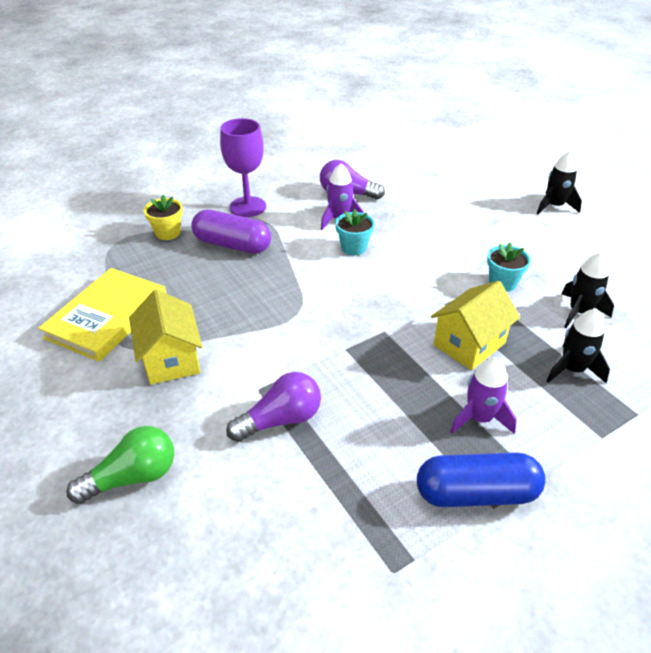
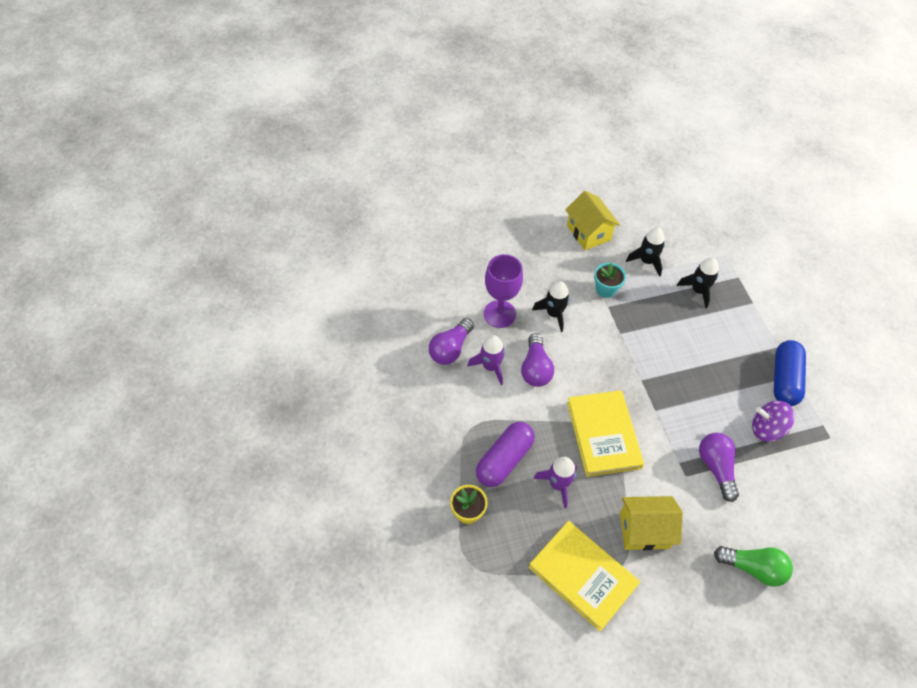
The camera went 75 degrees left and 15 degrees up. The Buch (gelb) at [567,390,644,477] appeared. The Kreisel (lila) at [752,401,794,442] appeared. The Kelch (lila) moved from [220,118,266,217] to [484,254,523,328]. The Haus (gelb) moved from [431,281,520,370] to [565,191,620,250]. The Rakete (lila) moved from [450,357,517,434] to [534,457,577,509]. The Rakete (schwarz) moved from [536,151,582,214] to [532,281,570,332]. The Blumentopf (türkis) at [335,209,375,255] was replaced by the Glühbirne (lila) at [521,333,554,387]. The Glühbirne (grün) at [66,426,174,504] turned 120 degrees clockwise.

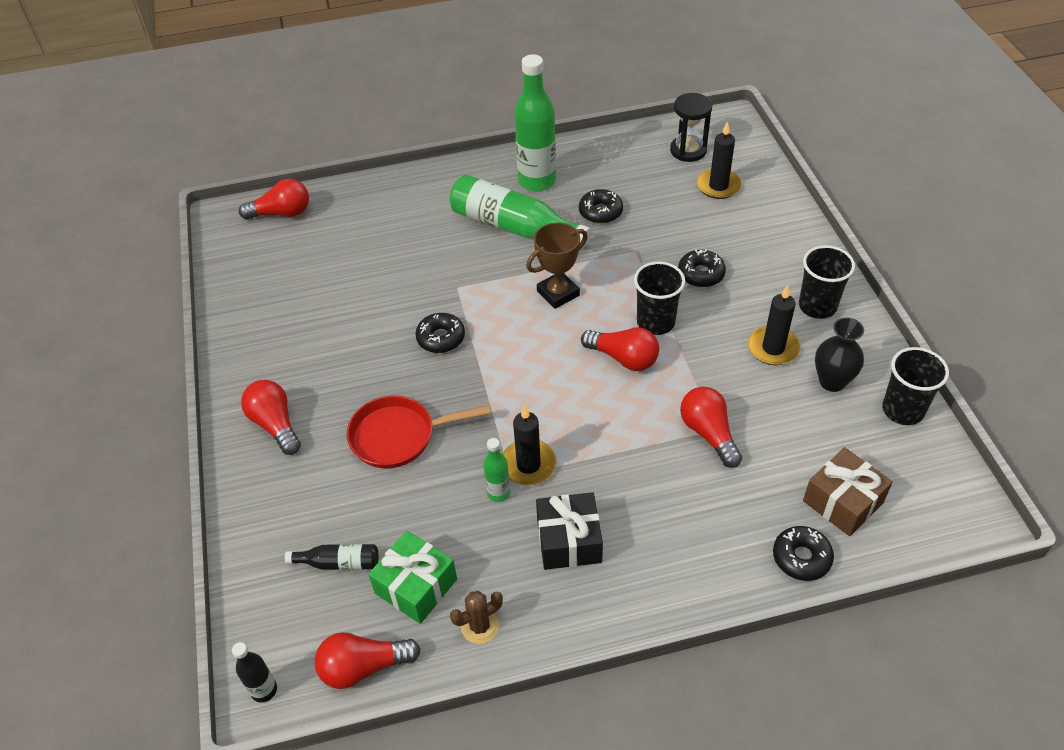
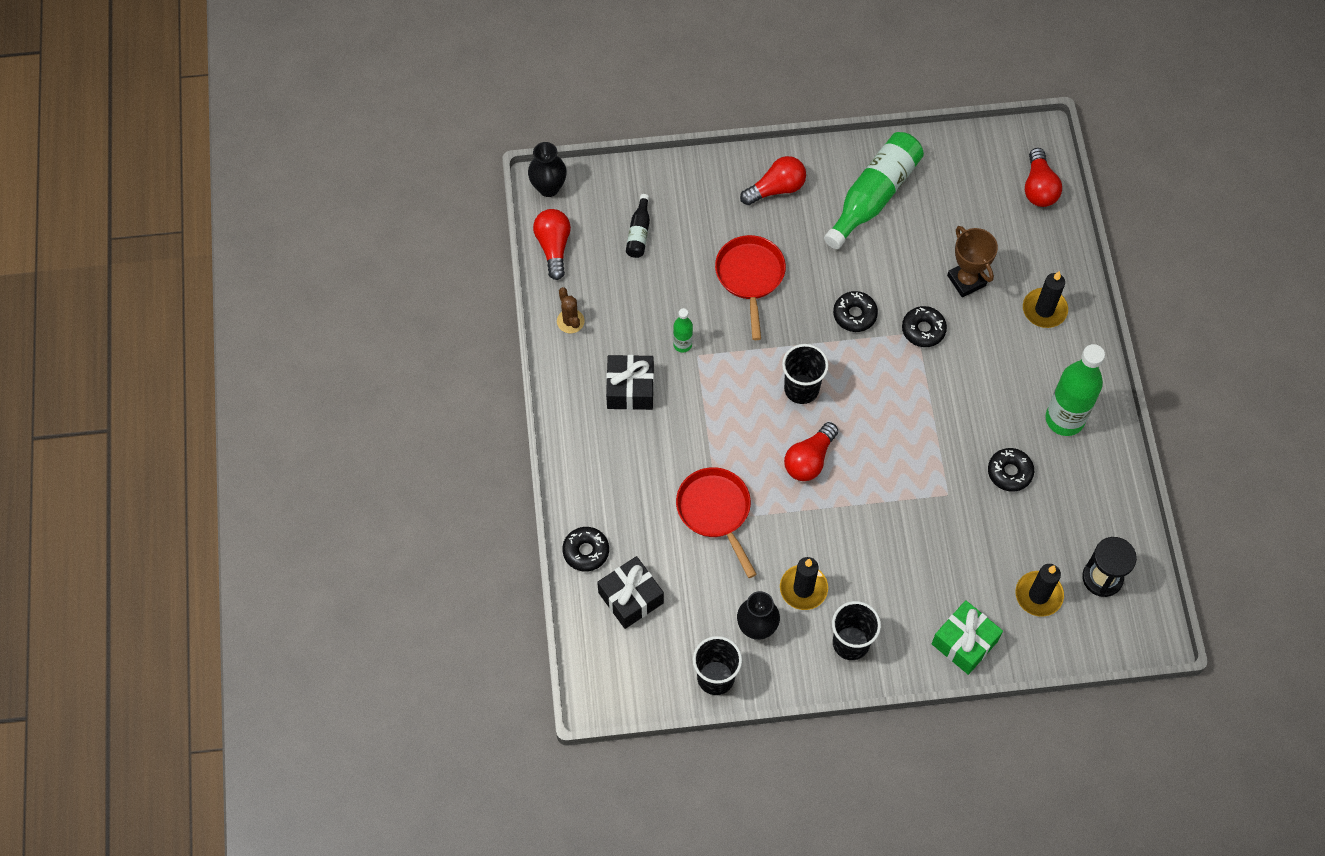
The camera went 95 degrees right and 15 degrees up. The Geschenk (grün) moved from [368,531,457,624] to [932,600,1003,675]. The Flasche (grün) moved from [450,175,591,247] to [824,132,924,249]. The Kerze (schwarz) moved from [503,405,557,485] to [1023,271,1068,328]. The Pokal (braun) moved from [526,222,588,309] to [947,226,998,297]. The Becher (schwarz) moved from [634,262,685,335] to [782,344,829,404]. The Donut (schwarz) moved from [678,249,726,287] to [902,306,947,347]. The Flasche (schwarz) at [232,642,277,702] was replaced by the Vase (schwarz) at [528,142,567,197]. The Glühbirne (rot) at [680,387,742,468] was replaced by the Pfanne (rot) at [676,467,757,578]. The Geschenk (braun) at [803,447,893,536] became the Geschenk (schwarz) at [597,556,664,629].

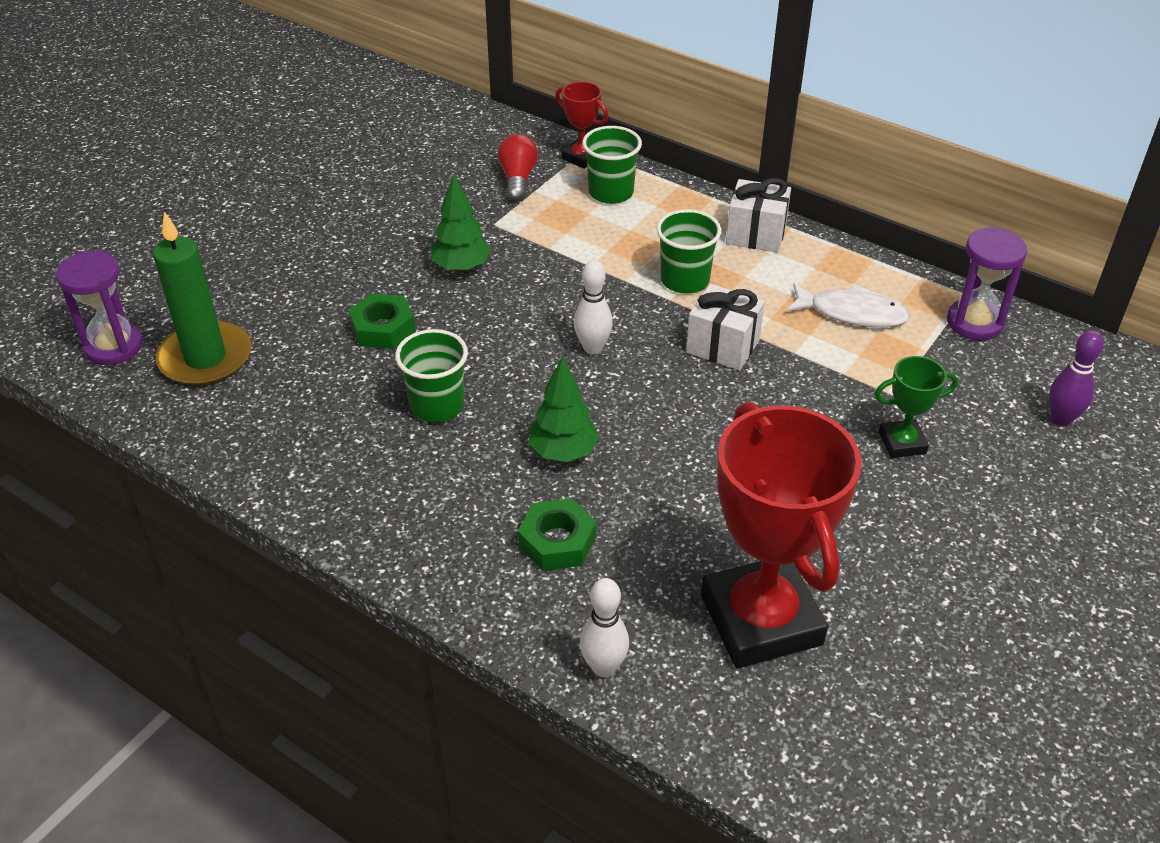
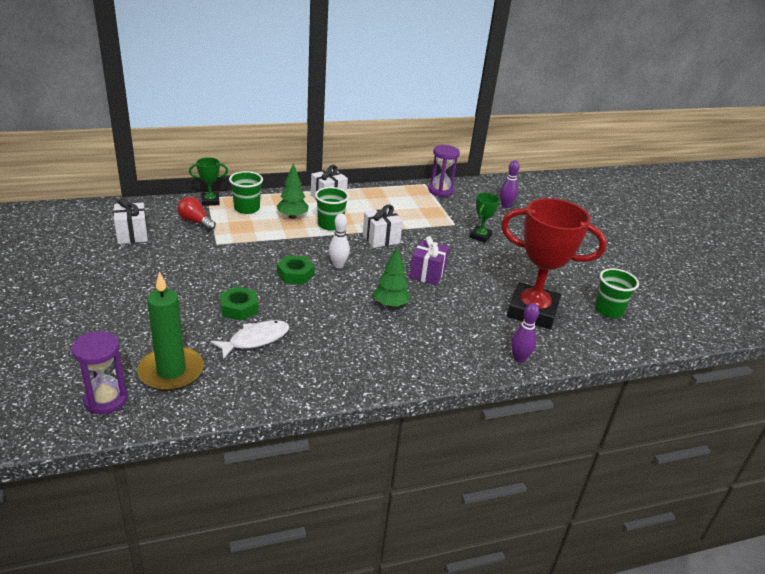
The camera went 55 degrees left and 10 degrees down. The Geschenk (weiß) at [114,198,148,244] appeared. The Geschenk (lila) at [409,236,449,286] appeared. The Becher (grün) moved from [395,329,468,422] to [594,268,639,318]. The Baum (grün) moved from [431,175,491,272] to [277,163,309,219]. The Sechskantmutter (grün) moved from [518,498,596,571] to [277,255,315,284]. The Fisch (weiß) moved from [786,283,910,327] to [211,320,289,359]. The Pokal (rot) at [555,81,609,169] became the Pokal (grün) at [189,157,228,206]. The Bowlingkegel (weiß) at [580,578,629,677] became the Bowlingkegel (lila) at [511,303,540,363].

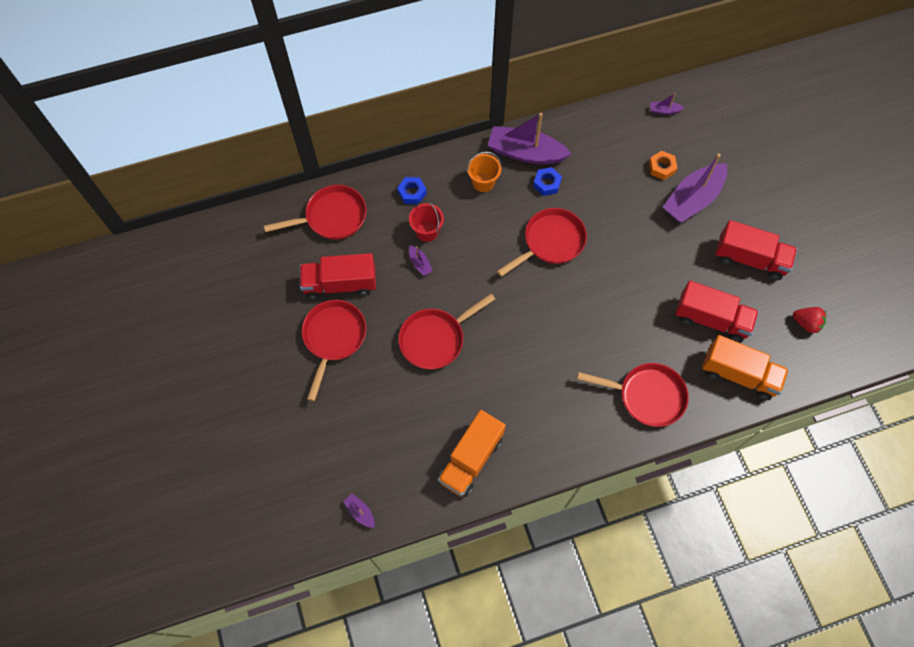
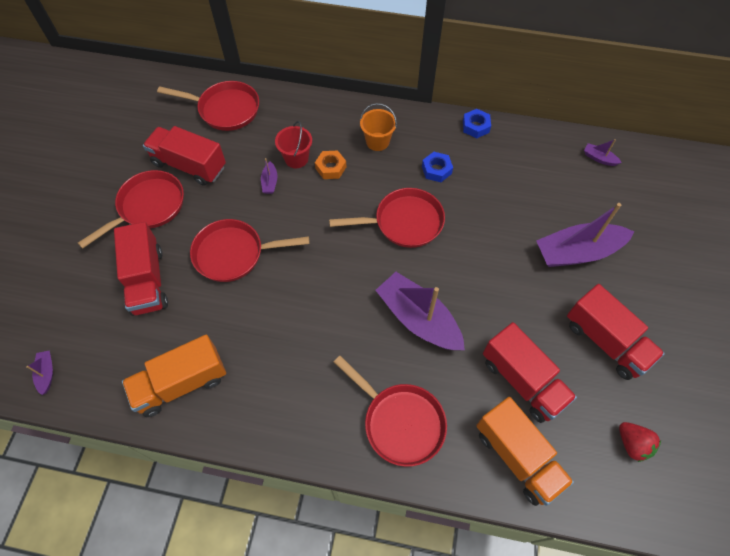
The camera went 30 degrees right and 5 degrees down. The Lastwagen (rot) at [114,222,168,316] appeared. The Sechskantmutter (blau) moved from [397,177,427,204] to [463,109,491,138]. The Boot (lila) moved from [487,113,571,164] to [376,272,465,350]. The Sechskantmutter (orange) moved from [649,151,677,180] to [315,150,346,179].

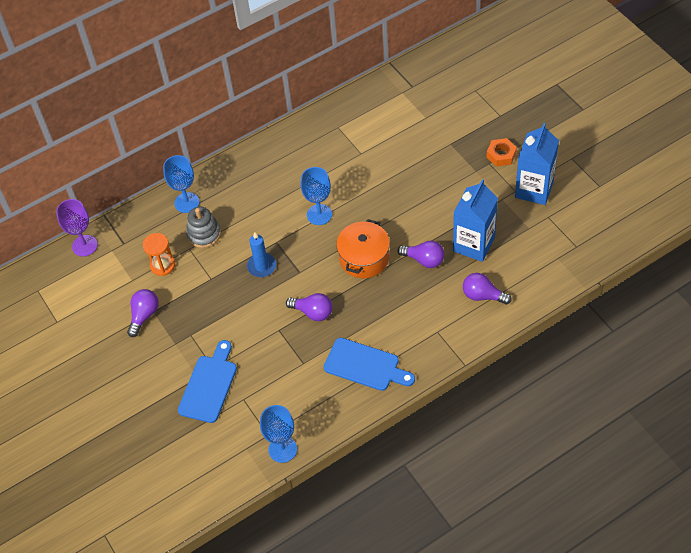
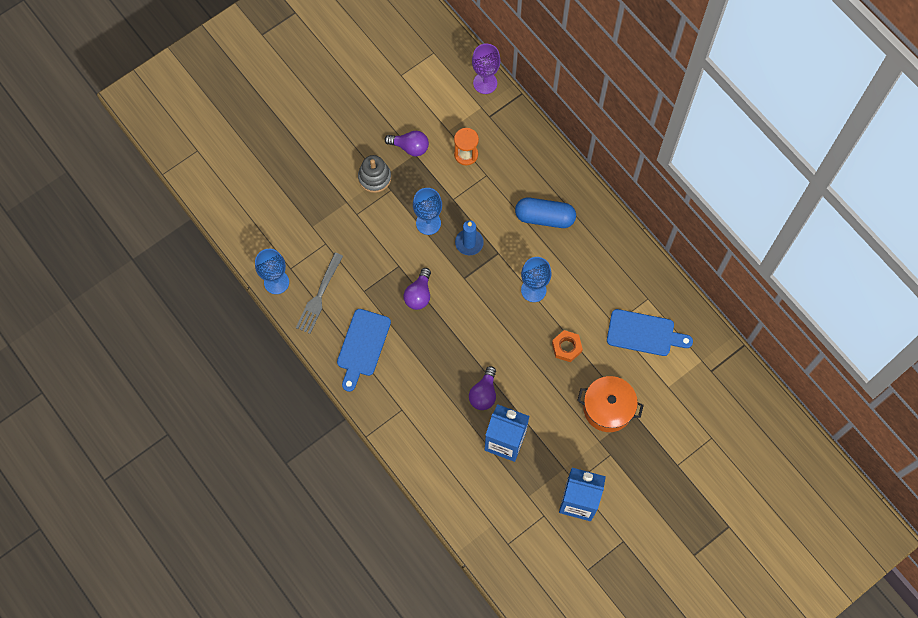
The camera went 80 degrees right and 15 degrees up. The Glühbirne (lila) at [463,273,512,305] disappeared. The Gabel (grau) at [296,253,343,334] appeared. The Kapsel (blau) at [515,198,576,228] appeared. The Kelch (blau) moved from [163,155,199,213] to [413,188,442,235]. The Schneidebrett (blau) moved from [178,340,237,423] to [607,309,693,356]. The Stapelspielzeug (grau) moved from [186,207,221,248] to [358,155,391,193]. The Kochtopf (orange) moved from [336,219,390,278] to [577,376,644,432]. The Sechskantmutter (orange) moved from [486,138,517,167] to [552,330,583,362].

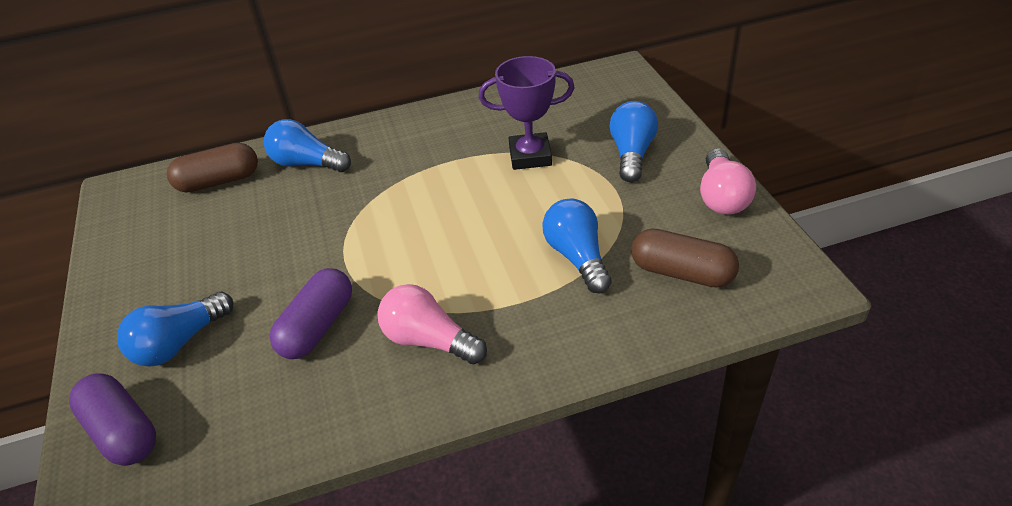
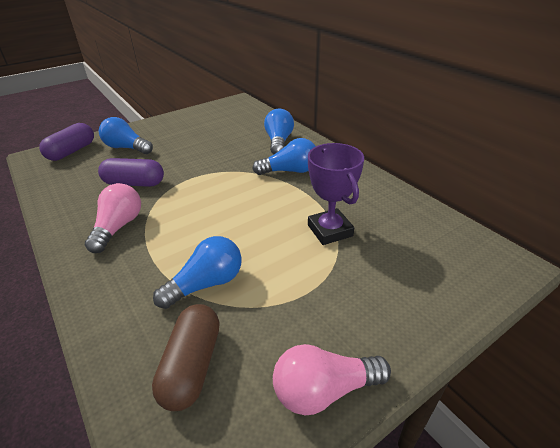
The camera went 70 degrees right and 5 degrees down. The Kapsel (braun) at [167,143,258,193] disappeared. The Glühbirne (blau) moved from [609,101,658,182] to [252,138,316,175].

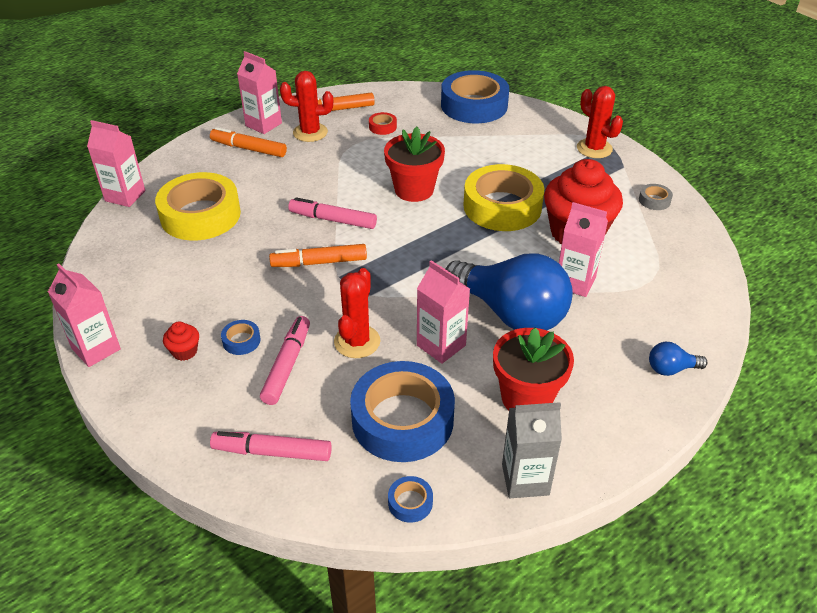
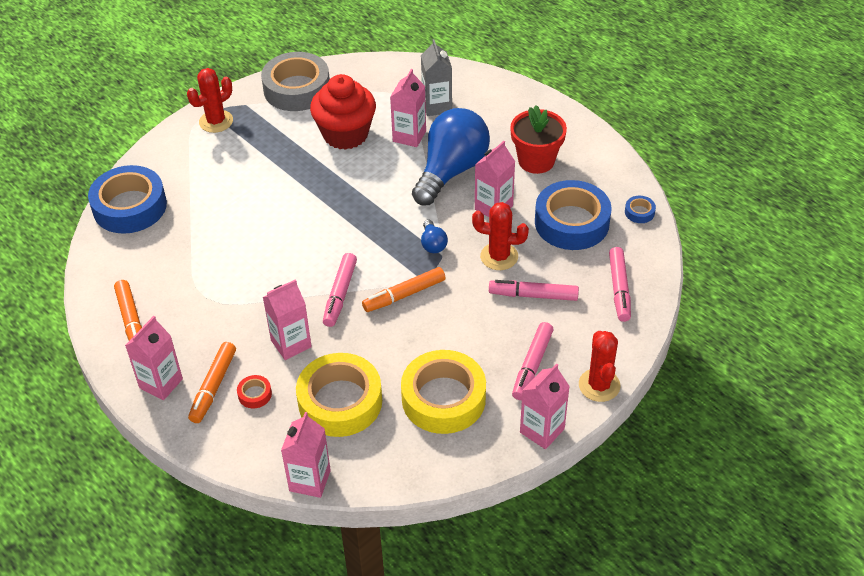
The camera went 95 degrees left and 5 degrees up. The Klebeband (blau) at [221,320,260,355] disappeared. The Blumentopf (rot) at [384,127,445,202] disappeared. The Getränkekarton (rosa) at [263,279,312,360] appeared. The Kaktus (rot) moved from [280,71,333,142] to [579,331,620,402]. The Klebeband (rot) moved from [369,112,397,135] to [237,375,272,408]. The Klebeband (gelb) moved from [464,164,544,231] to [401,350,486,434]. The Getränkekarton (grau) moved from [502,402,562,498] to [421,39,452,116]. The Glühbirne (blau) moved from [649,342,708,376] to [421,220,448,253]. The Muffin (rot) at [163,321,199,361] was replaced by the Filzstift (rosa) at [512,322,554,400]. The Filzstift (orange) at [269,244,367,267] turned 75 degrees clockwise. The Klebeband (grau) at [639,184,673,210] changed to 2.48 times the size.

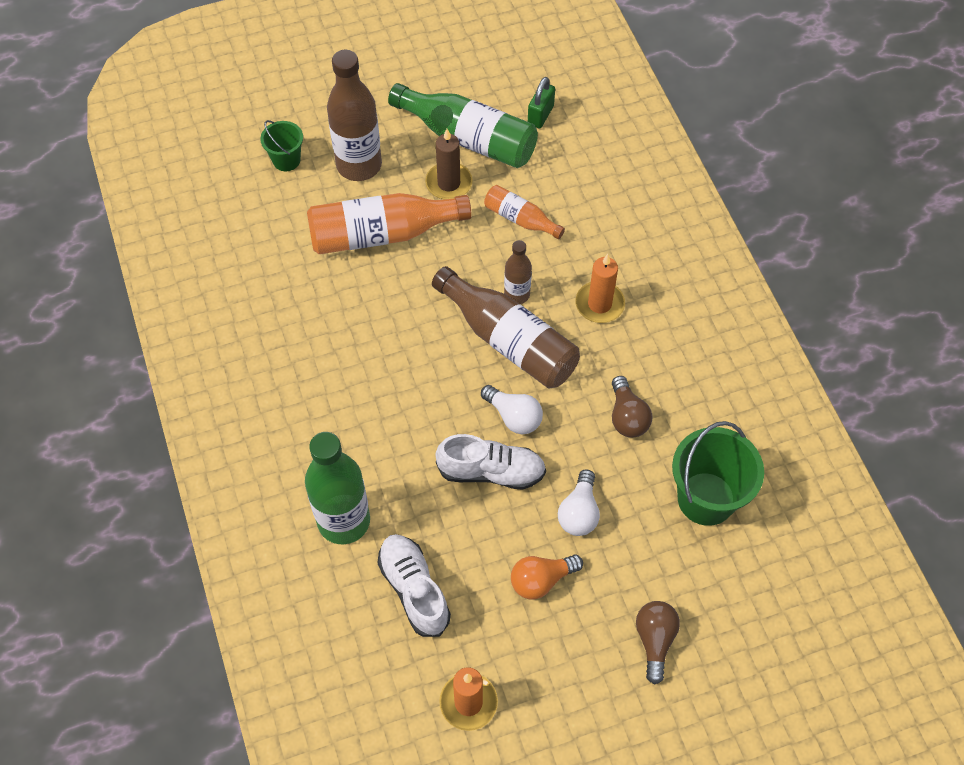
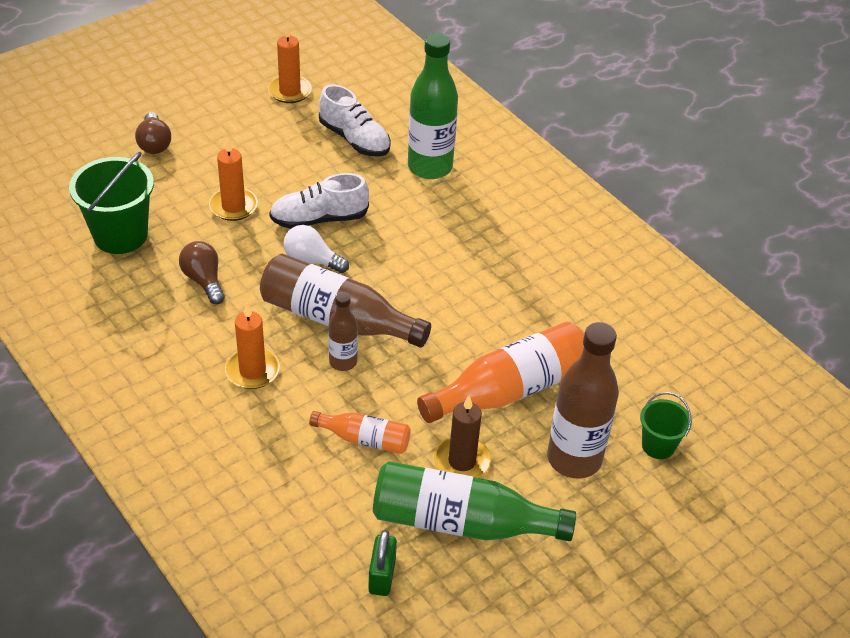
The camera went 160 degrees right and 15 degrees down. The Glühbirne (orange) at [511,554,583,600] disappeared. The Glühbirne (weiß) at [558,470,600,536] was replaced by the Kerze (orange) at [209,138,258,221].

